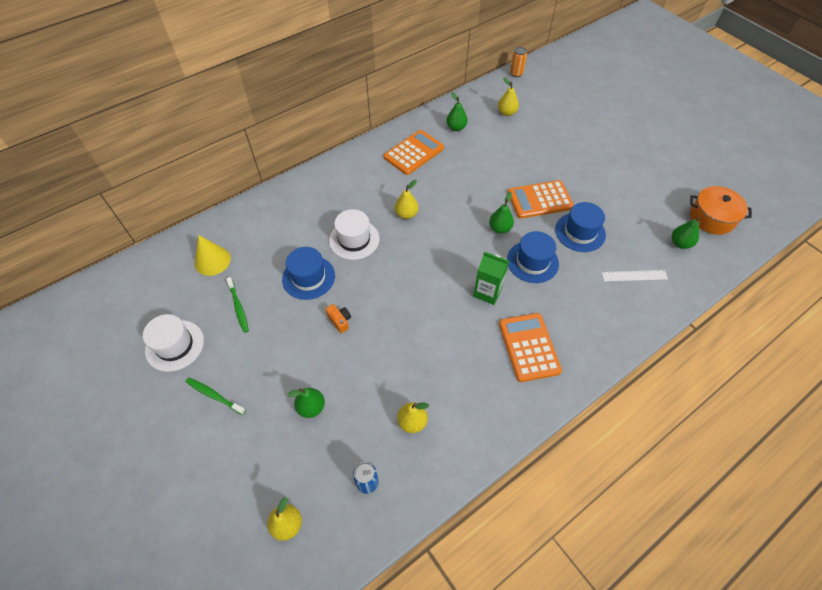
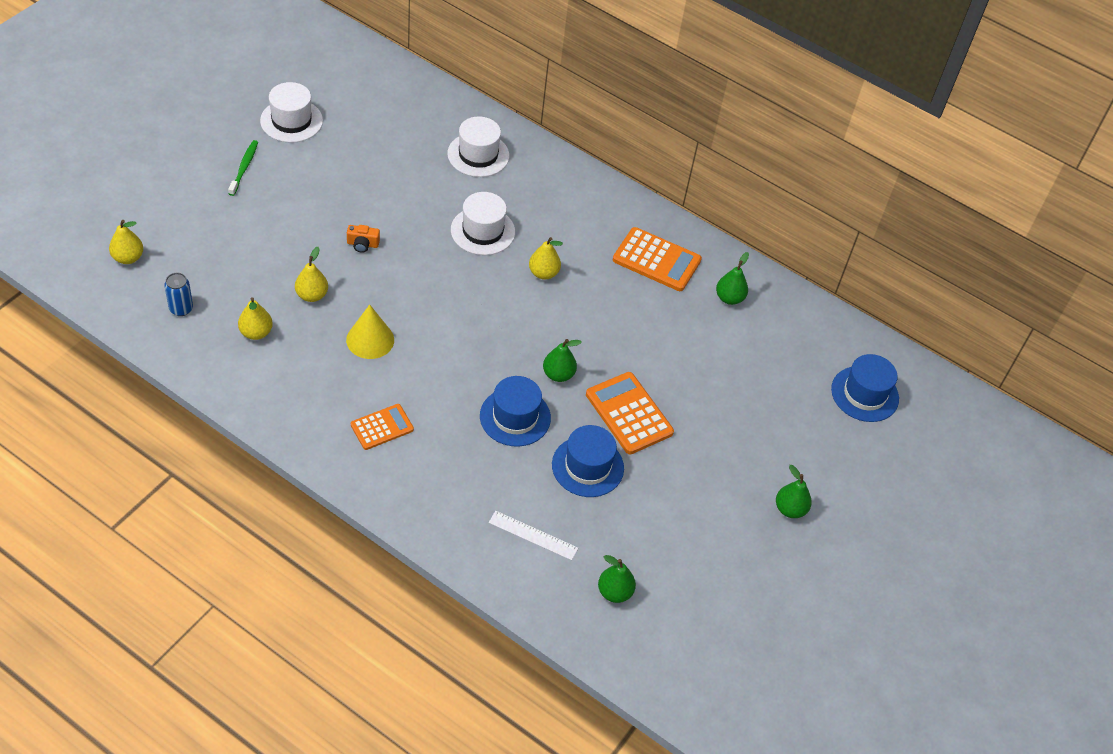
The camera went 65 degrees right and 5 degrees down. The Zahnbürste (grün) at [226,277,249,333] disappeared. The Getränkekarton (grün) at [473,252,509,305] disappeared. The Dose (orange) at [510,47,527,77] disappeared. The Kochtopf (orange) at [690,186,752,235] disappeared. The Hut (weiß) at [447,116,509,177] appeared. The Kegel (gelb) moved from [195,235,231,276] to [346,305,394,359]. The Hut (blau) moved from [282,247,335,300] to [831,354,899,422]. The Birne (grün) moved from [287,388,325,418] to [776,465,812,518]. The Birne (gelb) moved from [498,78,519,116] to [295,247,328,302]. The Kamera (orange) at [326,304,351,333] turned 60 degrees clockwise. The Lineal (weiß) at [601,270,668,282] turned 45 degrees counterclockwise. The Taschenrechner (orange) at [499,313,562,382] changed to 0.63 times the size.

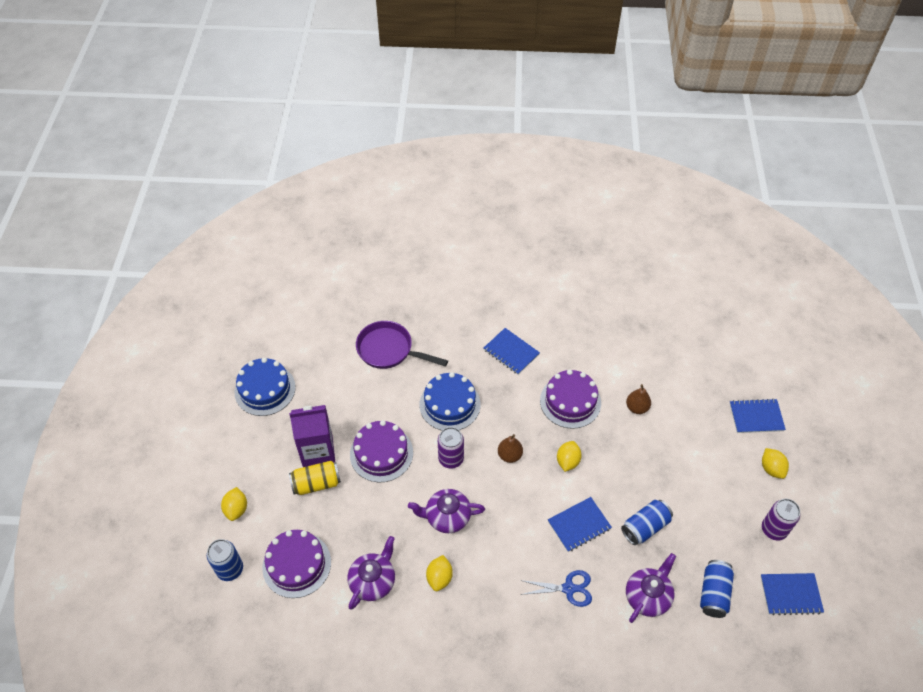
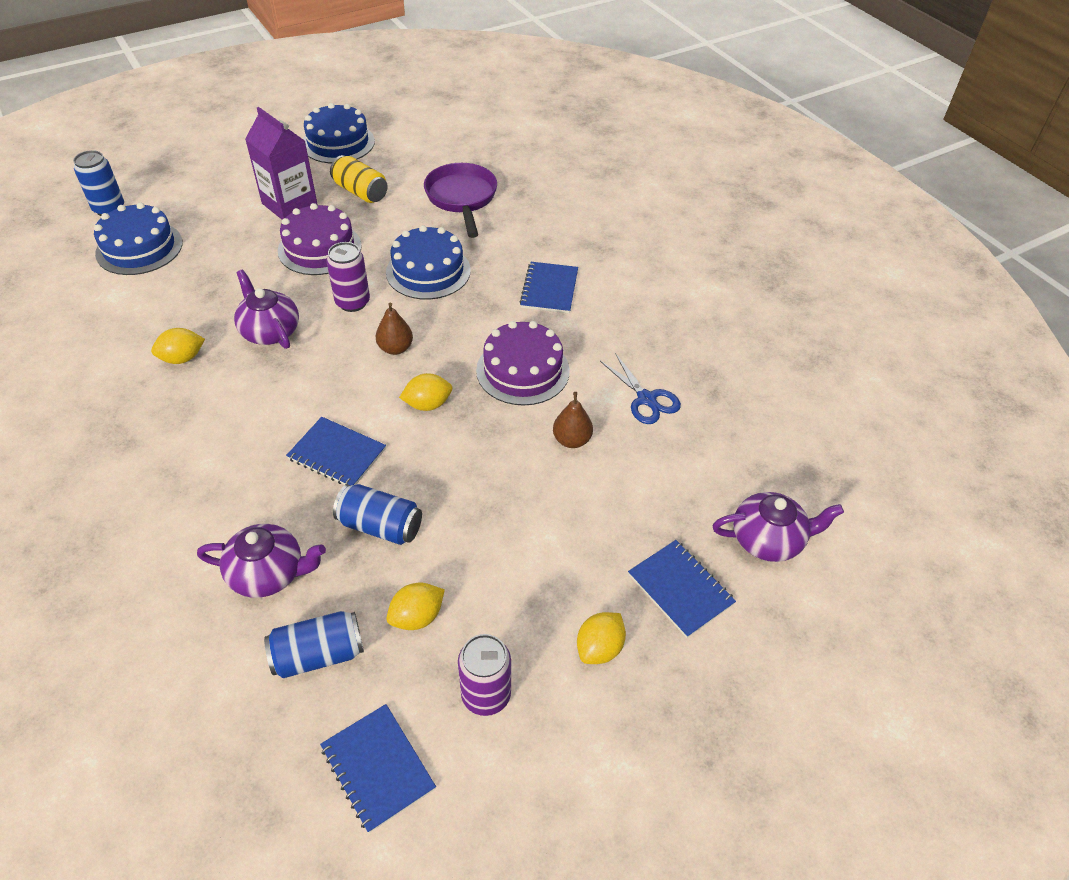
The camera went 55 degrees right and 5 degrees down. The Zitrone (gelb) moved from [221,487,247,521] to [386,582,445,630]. The Dose (gelb) moved from [289,461,341,495] to [330,155,388,203]. The Teekanne (lila) moved from [347,536,395,610] to [712,492,844,562]. The Schere (blau) moved from [520,570,592,607] to [600,353,681,424]. The Kuchen (lila) at [262,530,331,598] became the Kuchen (blau) at [94,202,183,275].

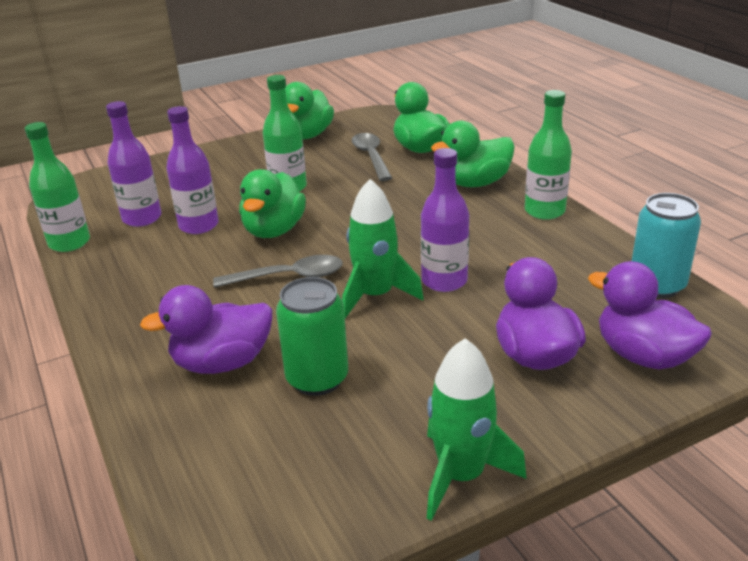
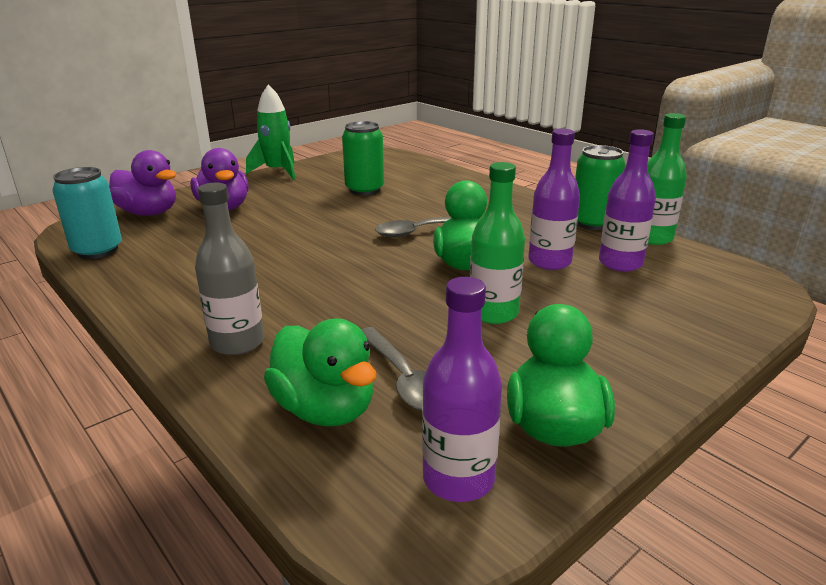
The camera went 165 degrees right and 5 degrees down. The Ente (lila) at [140,285,272,374] disappeared. The Rakete (grün) at [342,179,424,318] disappeared. The Flasche (grün) at [525,90,572,220] disappeared. The Dose (grün) at [575,145,626,230] appeared. The Flasche (lila) moved from [421,148,469,292] to [422,277,502,502]. The Ente (grün) at [431,121,515,187] was replaced by the Flasche (grau) at [195,183,264,355].

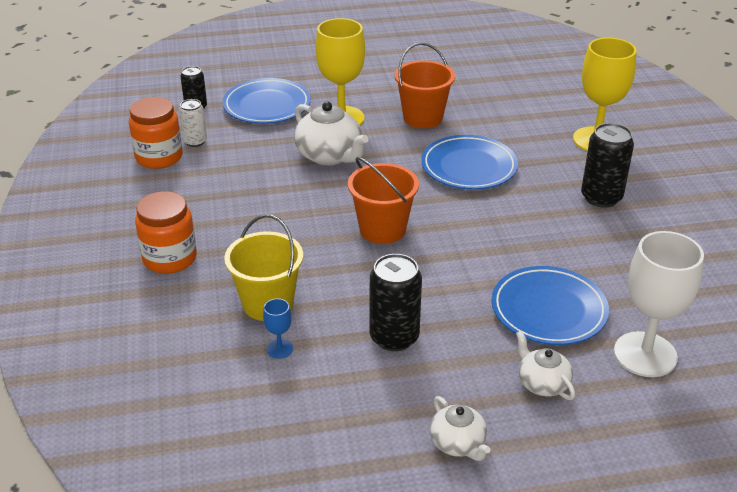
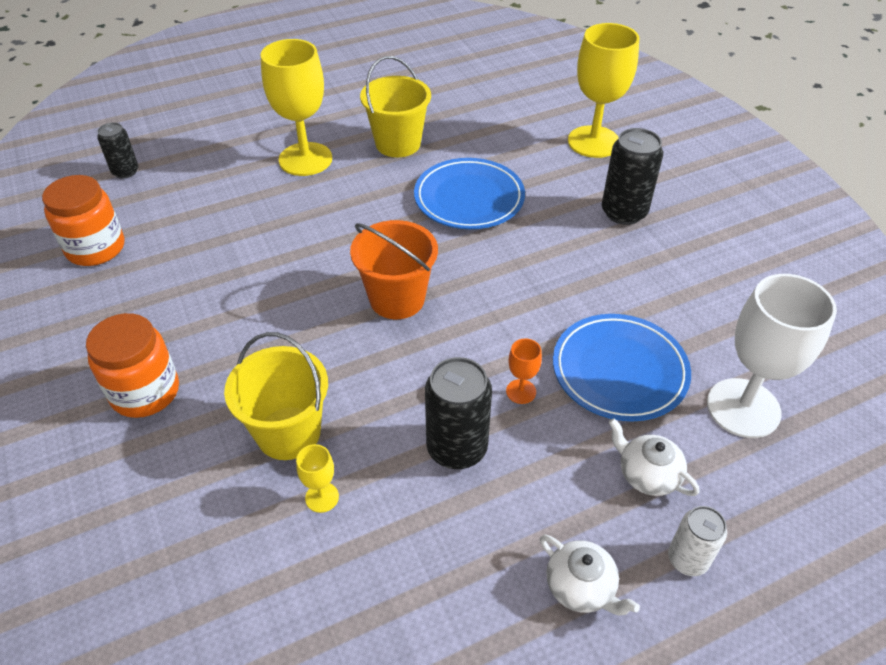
The camera went 15 degrees left and 10 degrees up. The Teller (blau) at [222,78,311,124] disappeared. The Teekanne (weiß) at [294,101,369,165] disappeared. The Kelch (orange) at [506,338,542,404] appeared. The Dose (weiß) moved from [179,99,207,147] to [668,506,727,576]. The Kelch (blau) at [263,298,293,359] became the Kelch (gelb) at [296,444,339,513]. The Eimer (orange) at [395,42,455,128] became the Eimer (gelb) at [360,56,431,157].

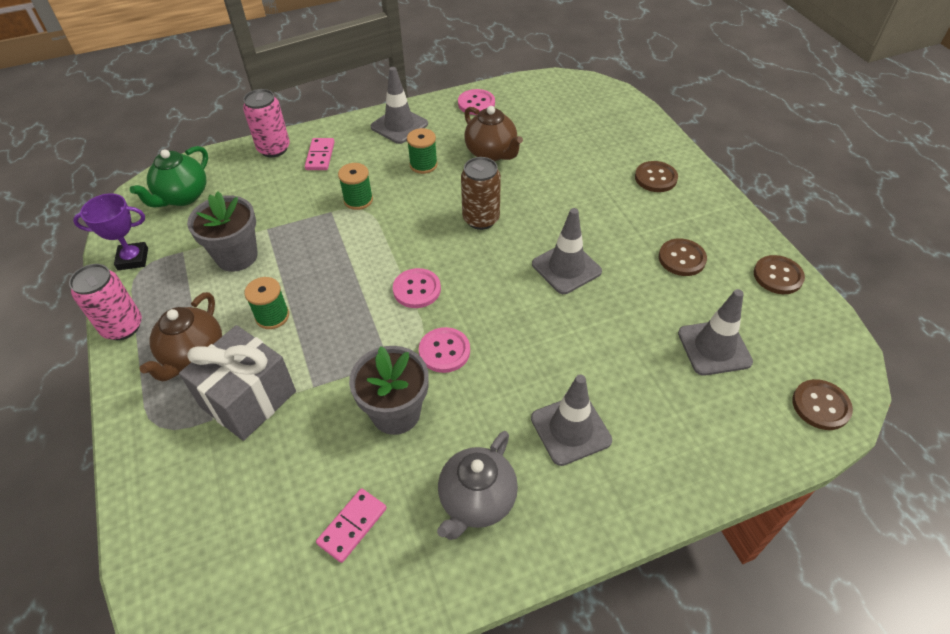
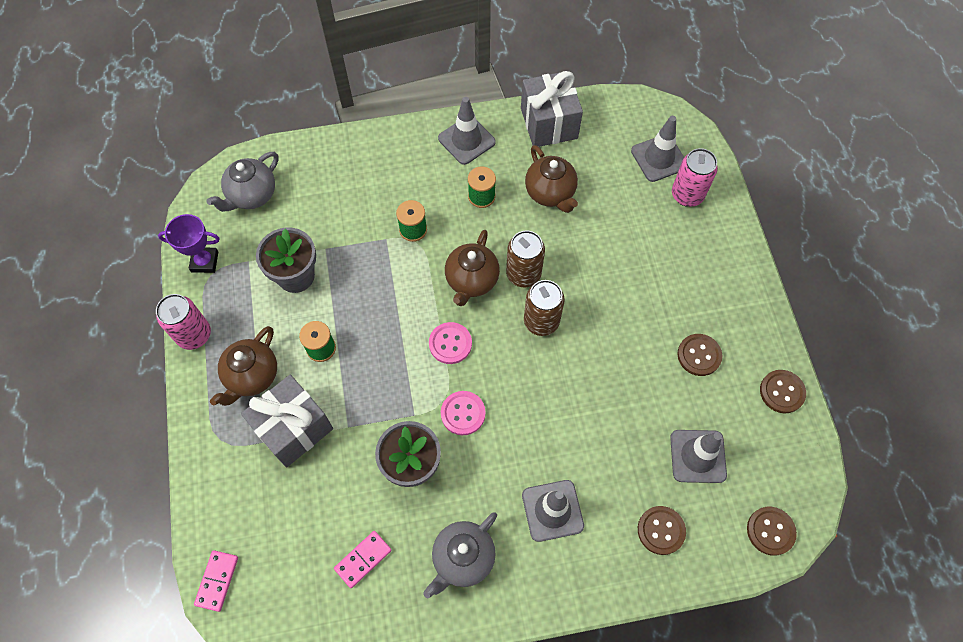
The camera went 10 degrees right and 15 degrees up. The Teekanne (braun) at [445,230,500,306] appeared. The Dose (braun) at [524,280,565,336] appeared. The Dose (rosa) moved from [243,89,290,157] to [672,148,718,207]. The Dominostein (rosa) moved from [305,138,334,170] to [194,550,238,612]. The Leitkegel (grau) moved from [532,208,602,294] to [631,116,684,182]. The Knopf (braun) moved from [635,161,678,192] to [638,506,686,555]. The Knopf (rosa) at [458,89,495,115] was replaced by the Geschenk (grau) at [521,71,583,147]. The Teekanne (grün) at [130,146,208,208] became the Teekanne (grau) at [207,152,278,212].

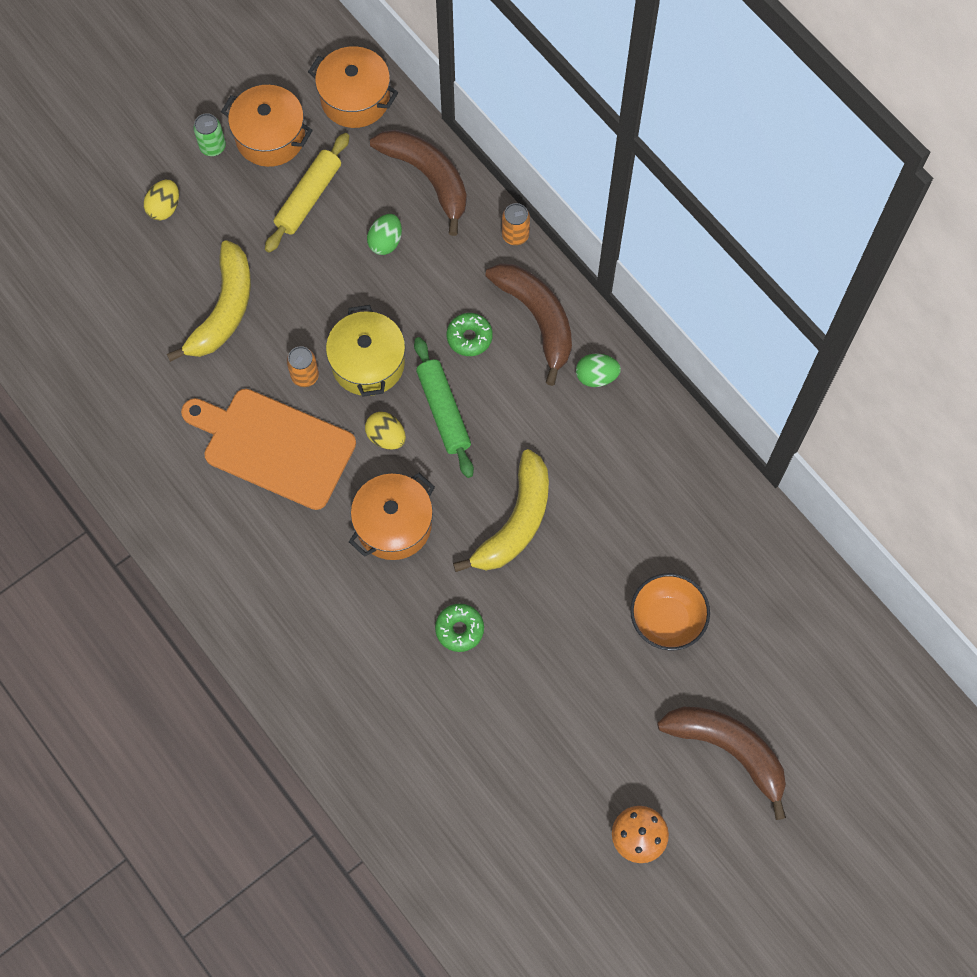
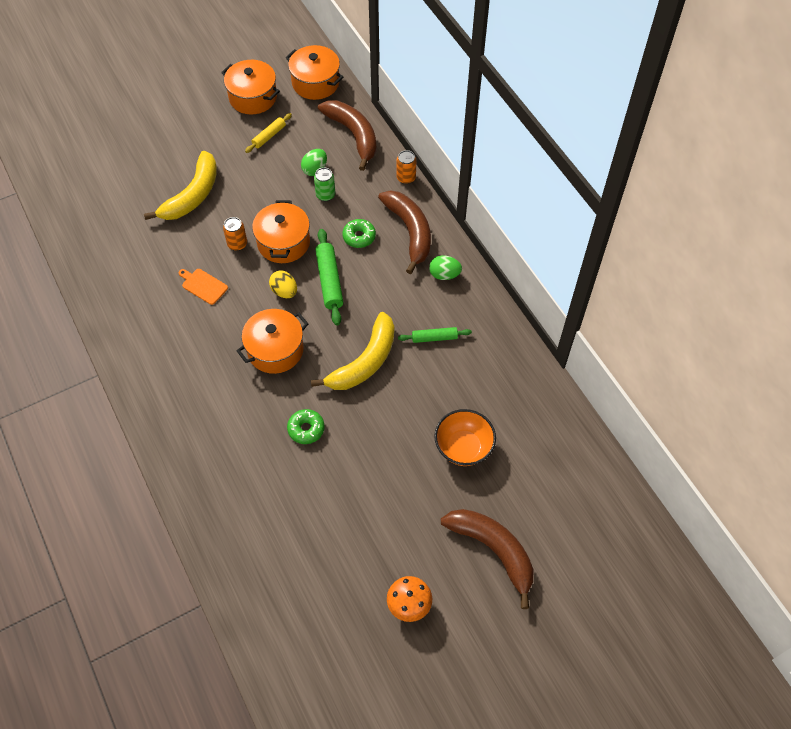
The camera went 10 degrees right and 10 degrees down. The Ei (gelb) at [144,180,179,220] disappeared. The Nudelholz (grün) at [398,327,472,343] appeared. The Dose (grün) moved from [193,113,226,156] to [314,167,335,201]. The Kochtopf (gelb) at [326,305,405,397] became the Kochtopf (orange) at [252,200,310,263]. The Schneidebrett (orange) at [181,389,356,510] changed to 0.42 times the size. The Nudelholz (gelb) at [265,133,349,253] changed to 0.62 times the size.

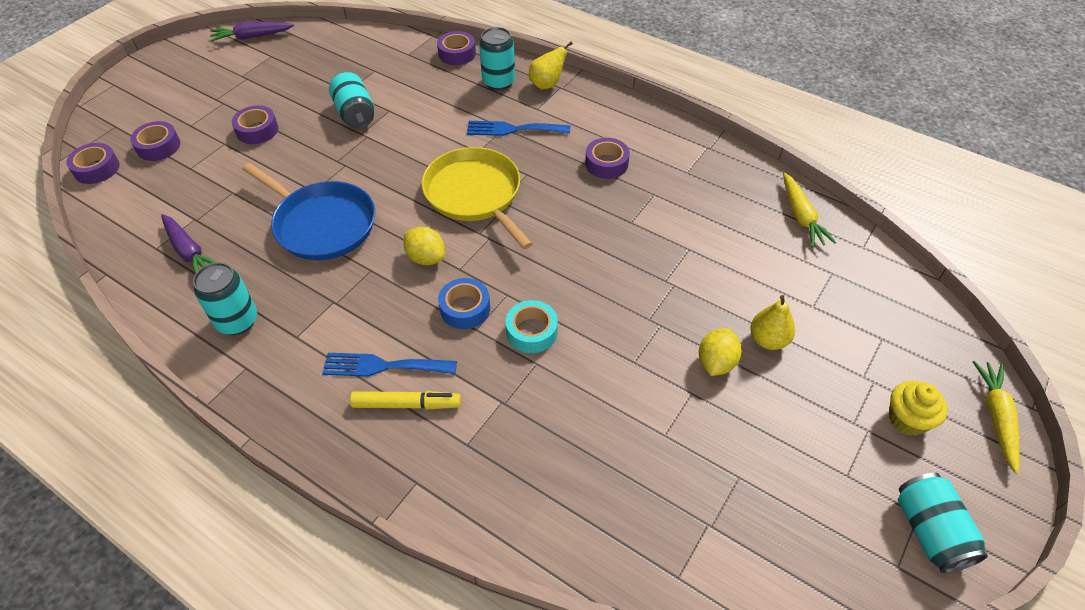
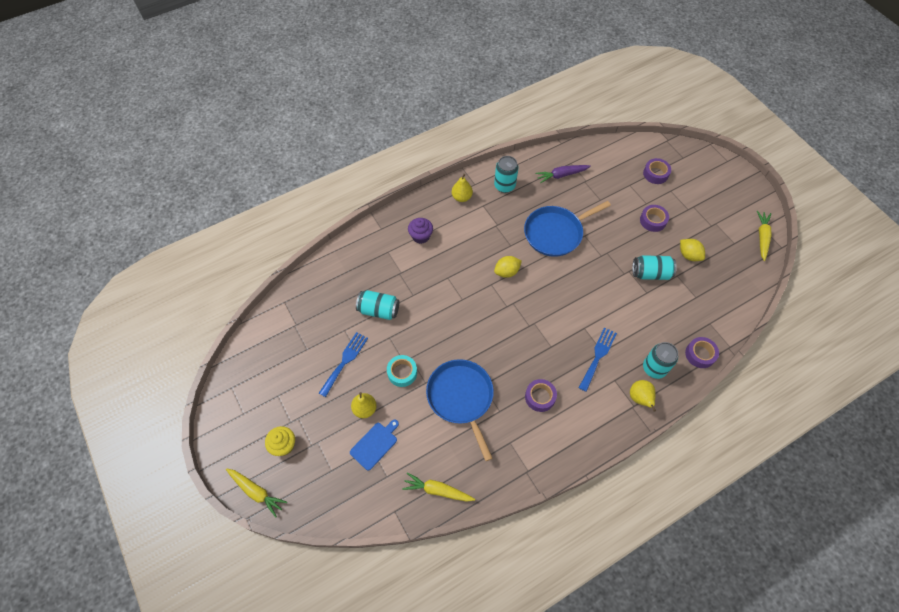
The camera went 115 degrees right and 10 degrees up. The Klebeband (lila) at [66,143,119,184] disappeared. The Pfanne (gelb) at [421,147,533,249] disappeared. The Klebeband (blau) at [438,278,490,329] disappeared. The Schneidebrett (blau) at [350,420,399,471] appeared. The Pfanne (blau) at [426,359,494,461] appeared. The Birne (gelb) at [452,174,473,202] appeared. The Gabel (blau) moved from [322,353,457,377] to [319,332,368,397]. The Klebeband (türkis) moved from [506,300,558,353] to [387,355,417,387]. The Zitrone (gelb) moved from [699,328,742,376] to [680,239,705,261]. The Dose (türkis) moved from [898,473,988,573] to [356,290,399,320]. The Filzstift (gelb) at [350,391,461,410] was replaced by the Muffin (lila) at [408,218,433,244]. The Karotte (lila) at [210,22,294,42] became the Karotte (gelb) at [757,211,772,261].

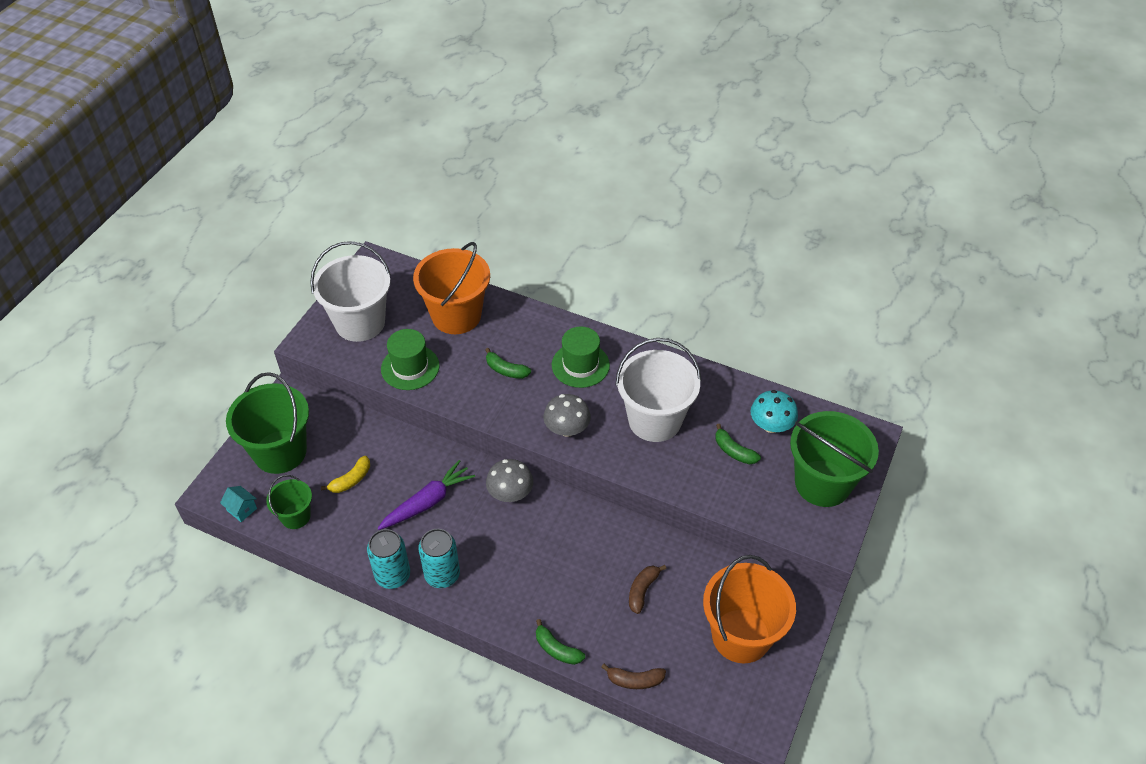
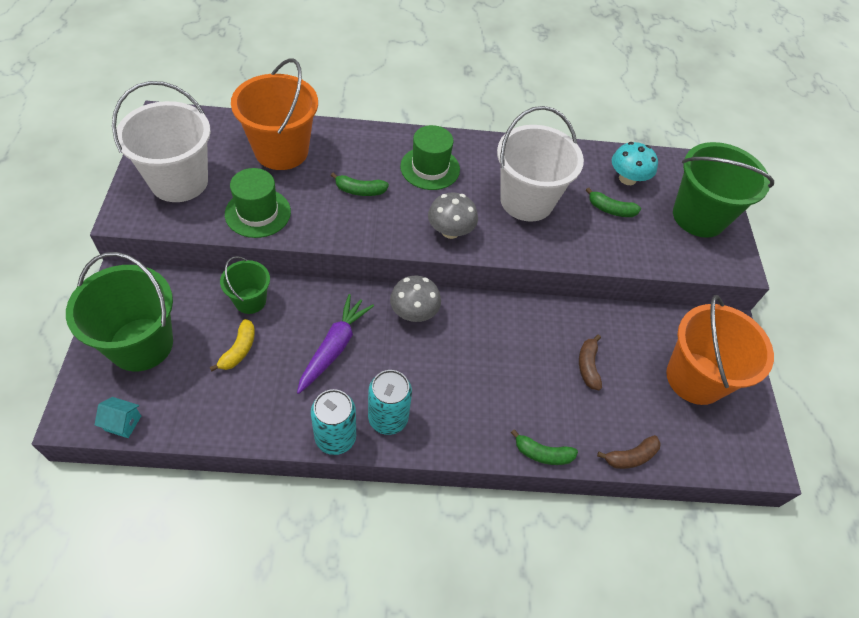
The camera went 30 degrees left and 5 degrees up. The Eimer (grün) moved from [266,475,312,529] to [220,256,270,314].

